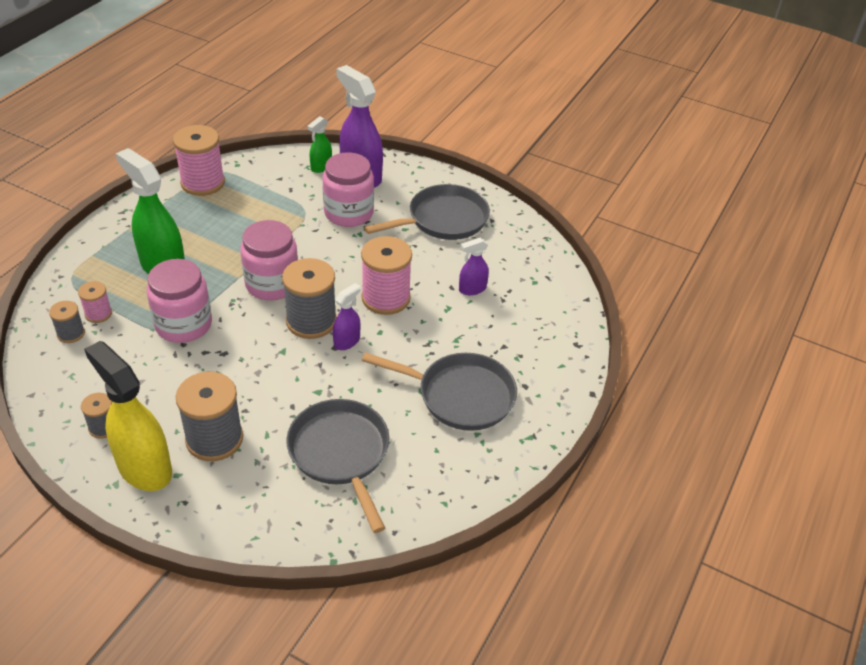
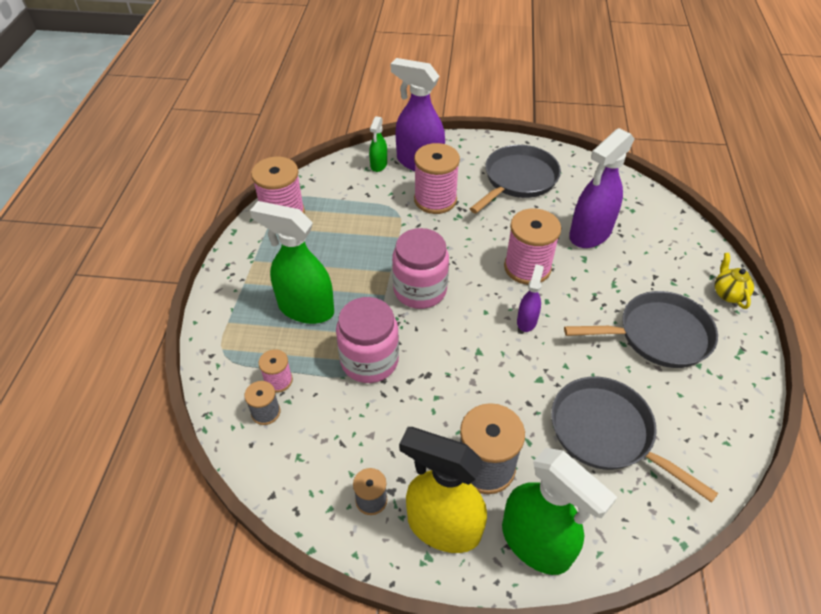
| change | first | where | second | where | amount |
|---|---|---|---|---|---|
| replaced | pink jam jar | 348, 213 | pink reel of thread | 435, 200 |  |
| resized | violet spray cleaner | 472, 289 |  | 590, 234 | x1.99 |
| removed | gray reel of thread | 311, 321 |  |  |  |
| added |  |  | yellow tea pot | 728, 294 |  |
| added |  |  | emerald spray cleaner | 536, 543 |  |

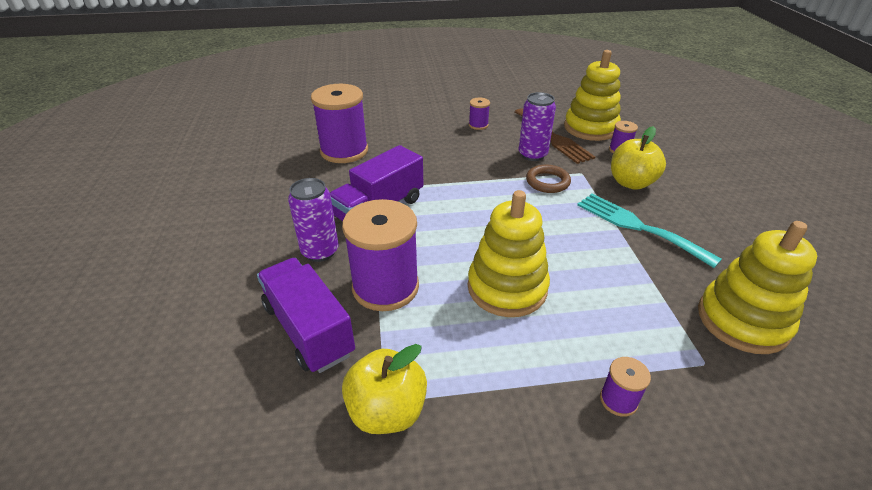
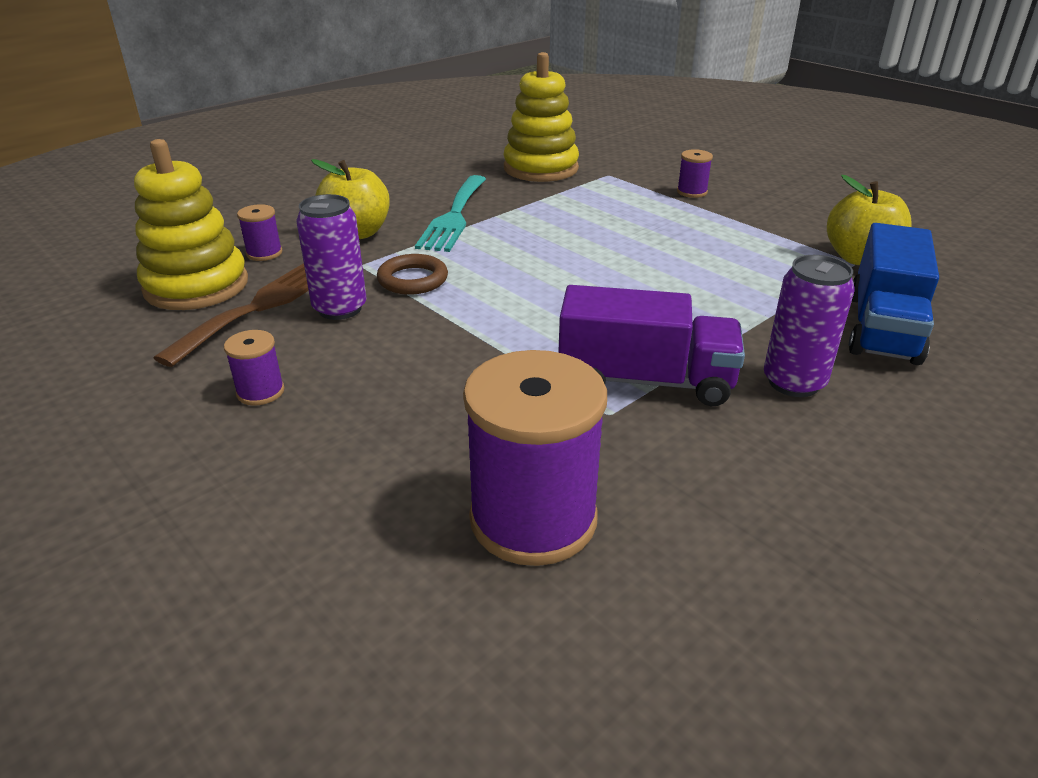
| change | first | where | second | where | amount |
|---|---|---|---|---|---|
| removed | yellow ring stacker | 507, 288 |  |  |  |
| removed | violet reel of thread | 385, 287 |  |  |  |
| recoloured | violet truck | 308, 329 | royal blue truck | 882, 327 |  |

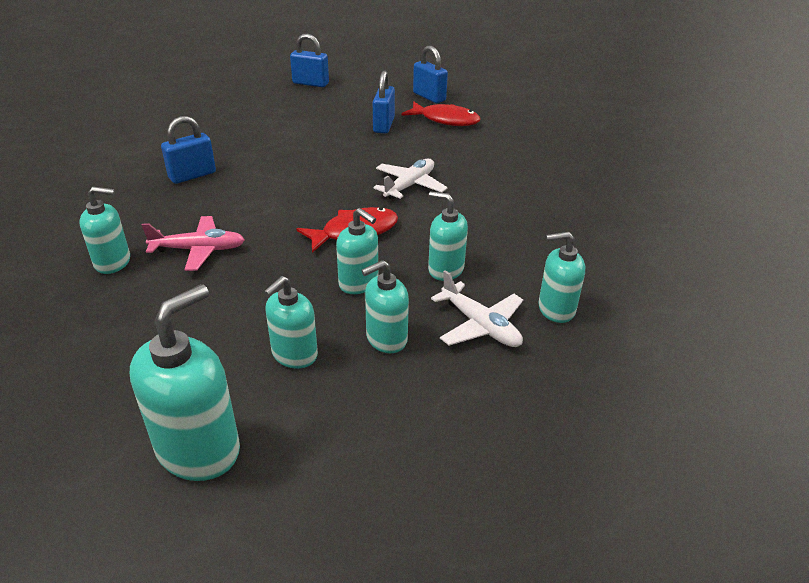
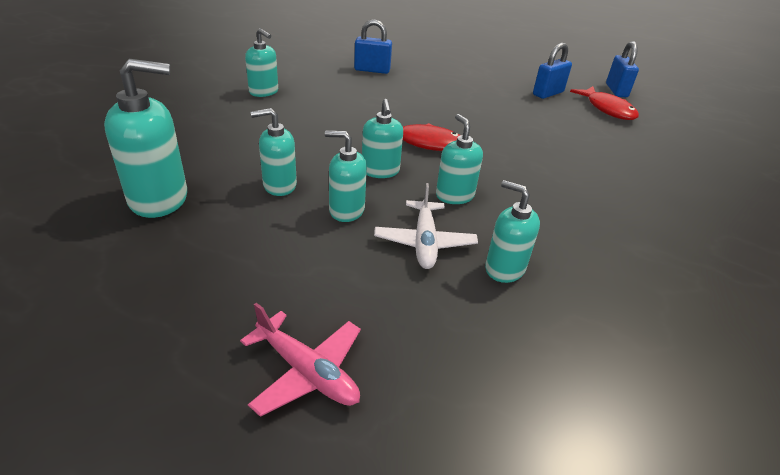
| change | first | where | second | where | amount |
|---|---|---|---|---|---|
| removed | royal blue small lock | 310, 83 |  |  |  |
| removed | pure white aeroplane | 409, 186 |  |  |  |
| moved | pink aeroplane | 199, 250 |  | 307, 372 |  |

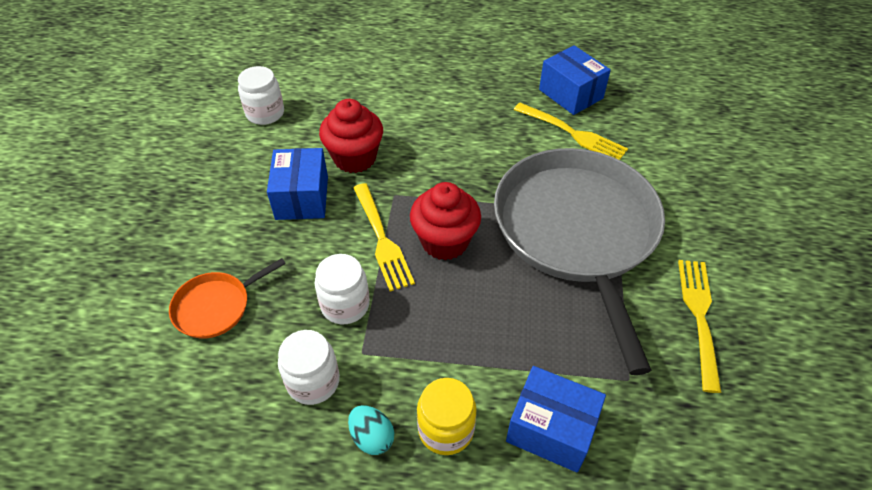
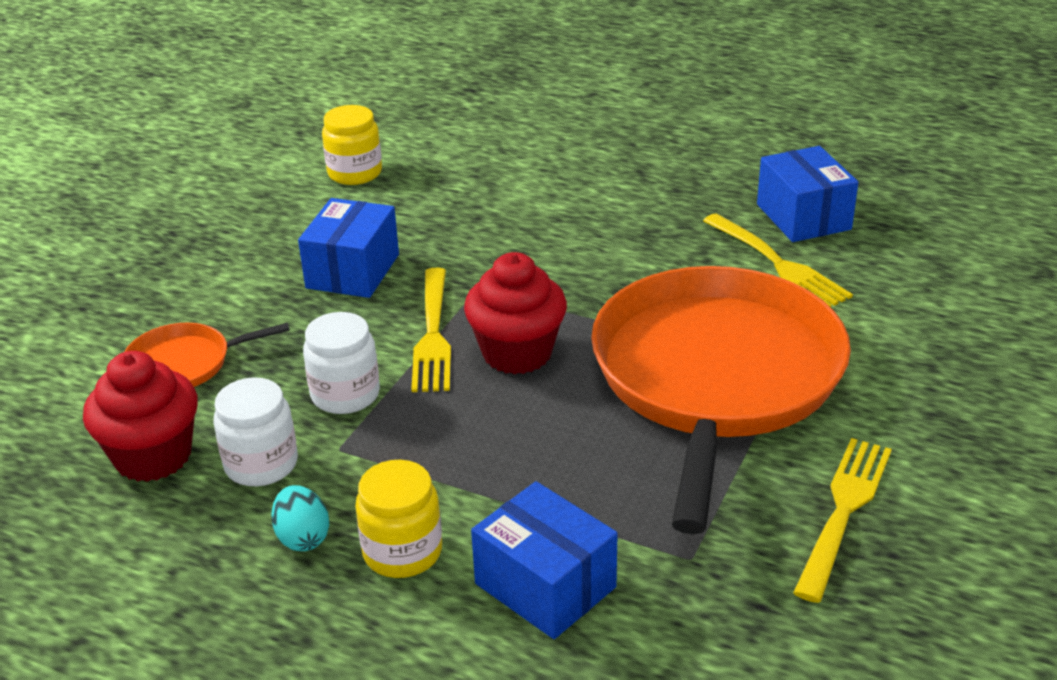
| change | first | where | second | where | amount |
|---|---|---|---|---|---|
| recoloured | pure white jam jar | 265, 113 | yellow jam jar | 355, 173 |  |
| moved | red fairy cake | 355, 158 |  | 153, 456 |  |
| recoloured | gray pan | 577, 231 | orange pan | 715, 378 |  |

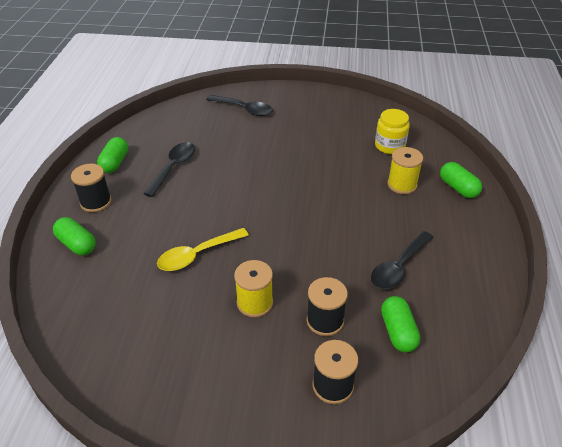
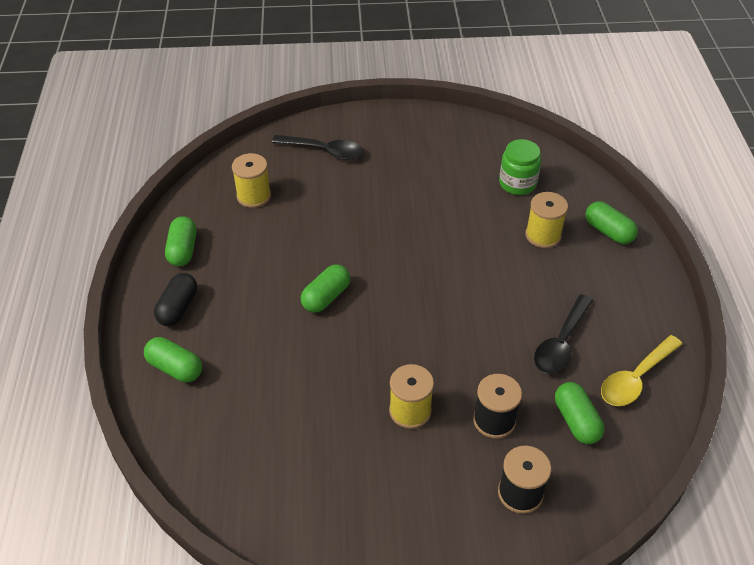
| change | first | where | second | where | amount |
|---|---|---|---|---|---|
| recoloured | yellow jam jar | 389, 146 | emerald jam jar | 517, 183 |  |
| removed | jet-black spoon | 173, 167 |  |  |  |
| replaced | jet-black reel of thread | 96, 202 | jet-black capsule | 178, 308 |  |
| moved | yellow spoon | 197, 255 |  | 635, 378 |  |
| added |  |  | yellow reel of thread | 254, 196 |  |
| added |  |  | emerald capsule | 326, 297 |  |

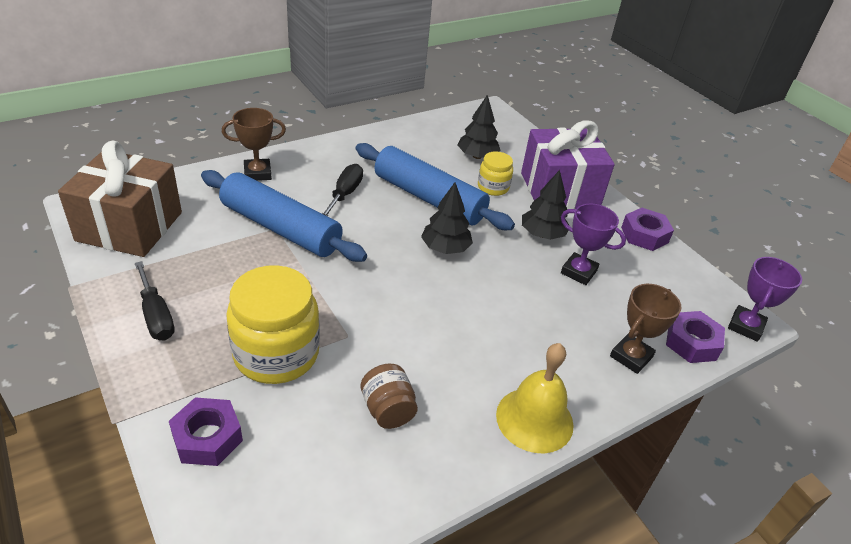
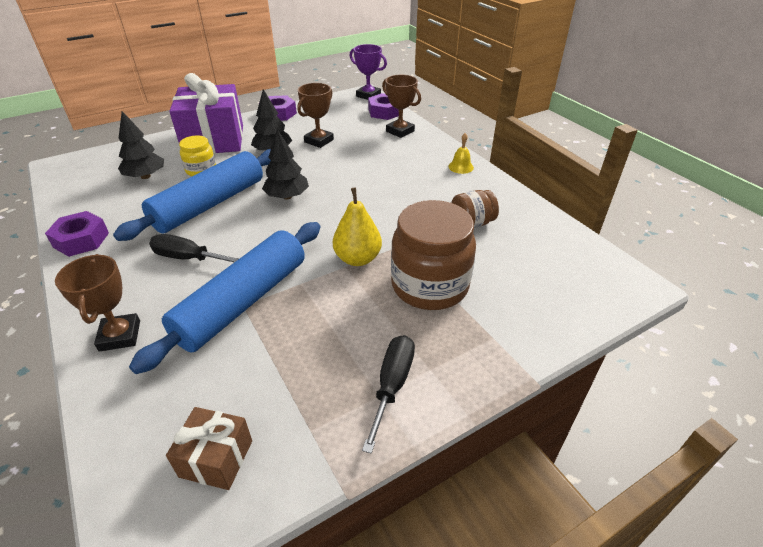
| change | first | where | second | where | amount |
|---|---|---|---|---|---|
| resized | russet present | 129, 226 |  | 216, 458 | x0.49 |
| recoloured | violet trophy | 578, 272 | russet trophy | 319, 141 |  |
| turned | jet-black flat screwdriver | 156, 316 |  | 392, 385 | 45 degrees counterclockwise |
| recoloured | yellow jam jar | 276, 354 | russet jam jar | 429, 285 |  |
| resized | yellow bell | 534, 419 |  | 461, 167 | x0.50 |
| moved | violet hexagon nut | 207, 438 |  | 81, 240 |  |
| added |  |  | yellow pear | 357, 259 |  |

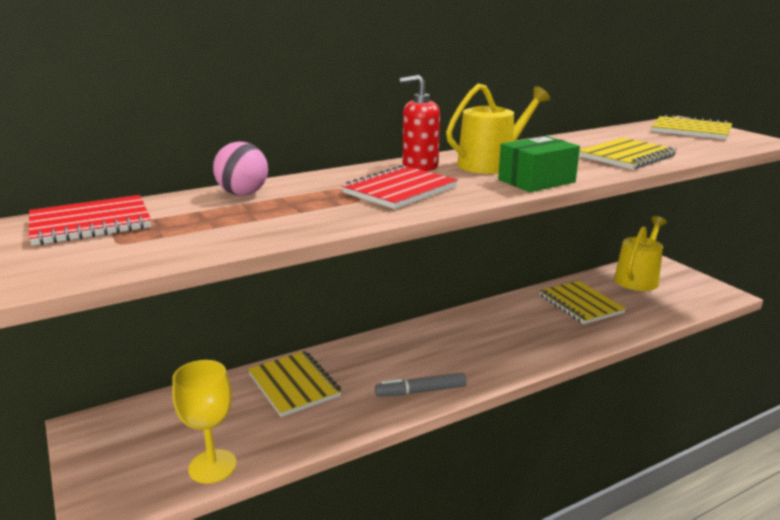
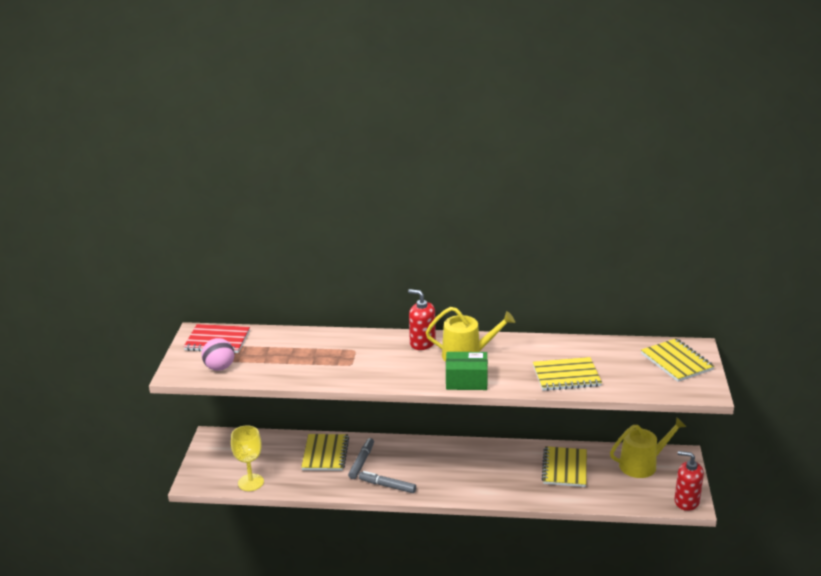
| change | first | where | second | where | amount |
|---|---|---|---|---|---|
| moved | pink sphere | 243, 194 |  | 219, 367 |  |
| removed | red exercise book | 400, 190 |  |  |  |
| added |  |  | gray felt pen | 361, 462 |  |
| added |  |  | red soap dispenser | 686, 501 |  |

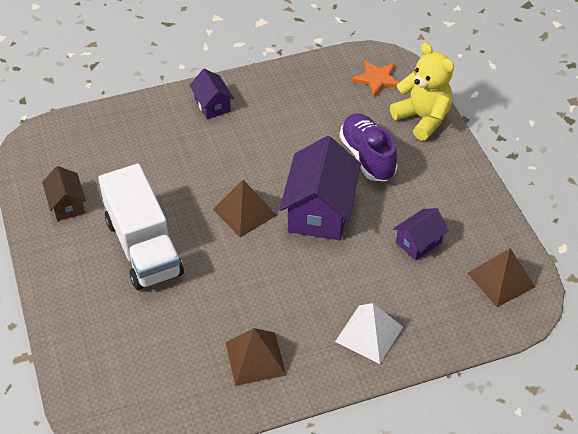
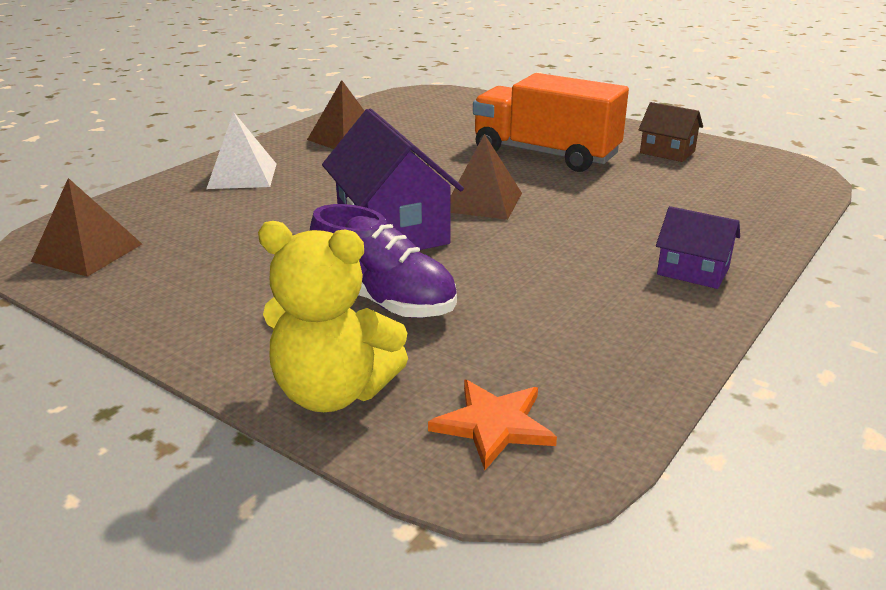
| change | first | where | second | where | amount |
|---|---|---|---|---|---|
| recoloured | pure white truck | 143, 247 | orange truck | 545, 154 |  |
| removed | violet house | 418, 242 |  |  |  |

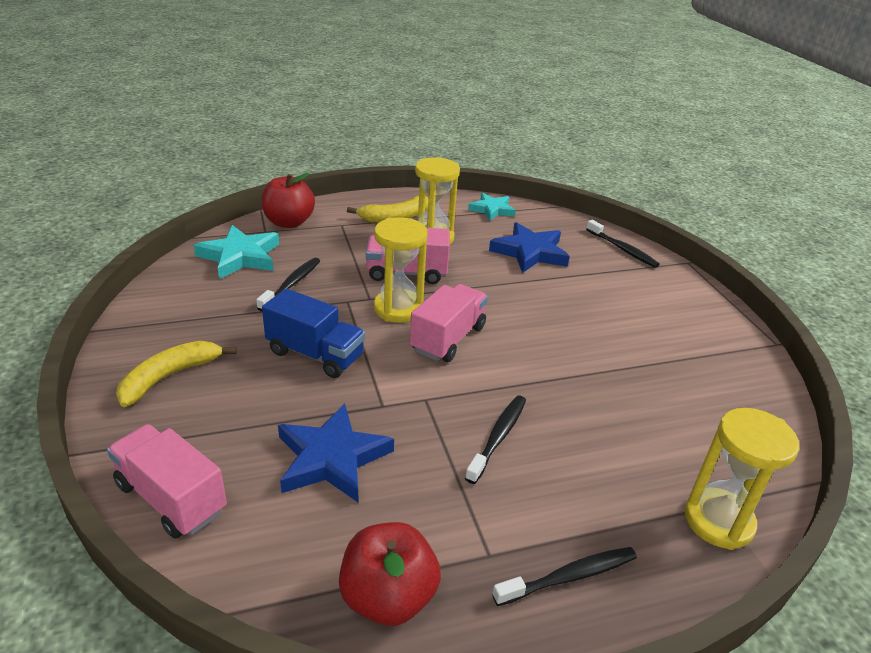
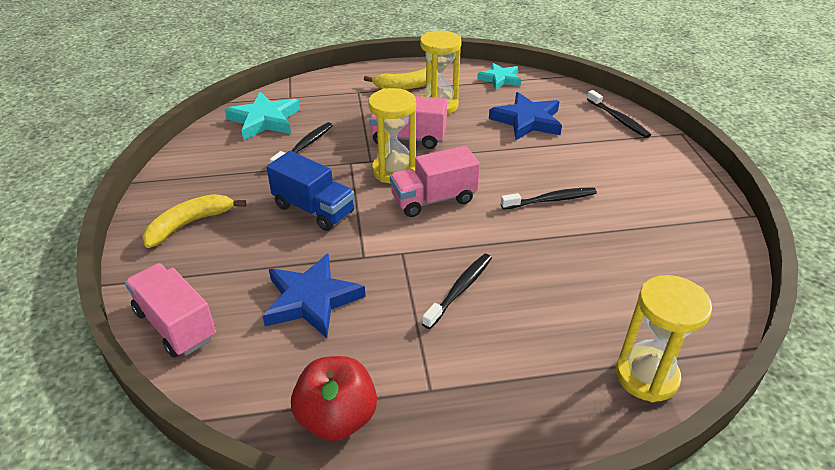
| change | first | where | second | where | amount |
|---|---|---|---|---|---|
| removed | red toy apple | 289, 222 |  |  |  |
| turned | pink truck | 448, 339 |  | 433, 199 | 150 degrees counterclockwise |
| moved | jet-black tooth brush | 569, 577 |  | 550, 200 |  |

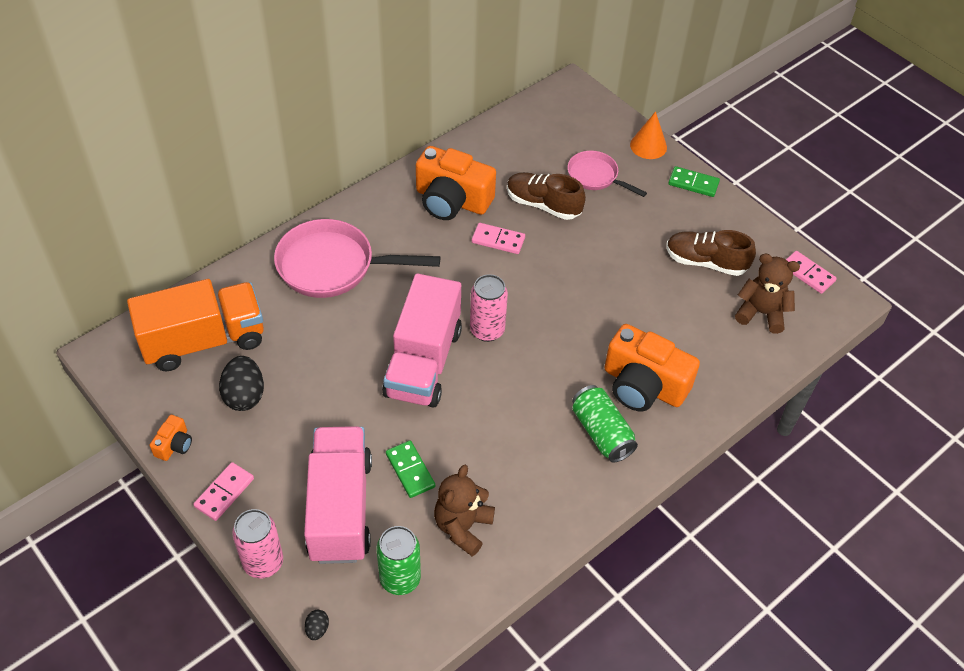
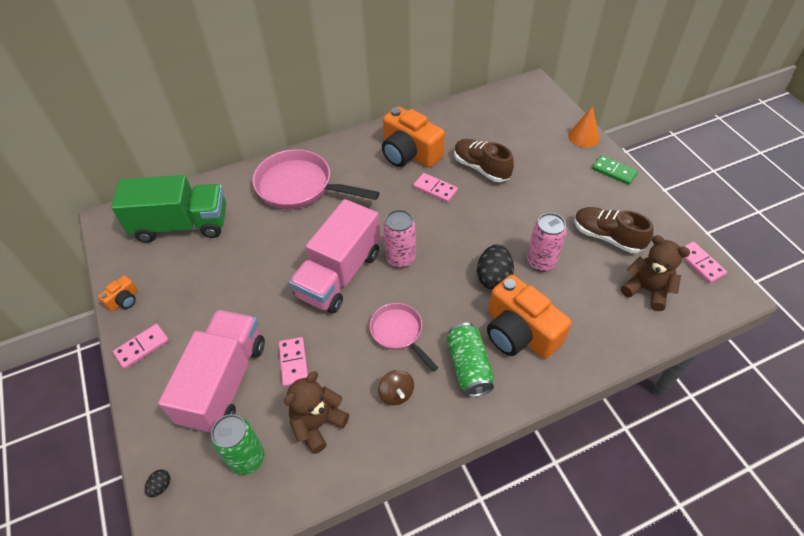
| change | first | where | second | where | amount |
|---|---|---|---|---|---|
| moved | pink pan | 595, 176 |  | 399, 332 |  |
| recoloured | orange truck | 204, 341 | emerald truck | 182, 225 |  |
| moved | jet-black egg shape | 244, 395 |  | 493, 278 |  |
| recoloured | emerald domino | 410, 470 | pink domino | 293, 363 |  |
| moved | pink soda can | 263, 562 |  | 541, 262 |  |
| added |  |  | russet spinning top | 396, 393 |  |

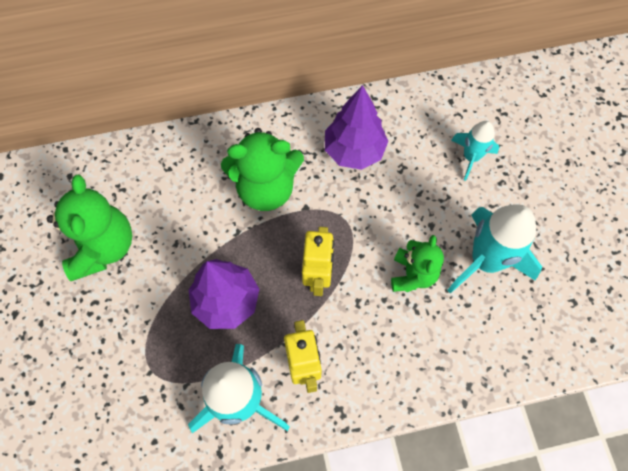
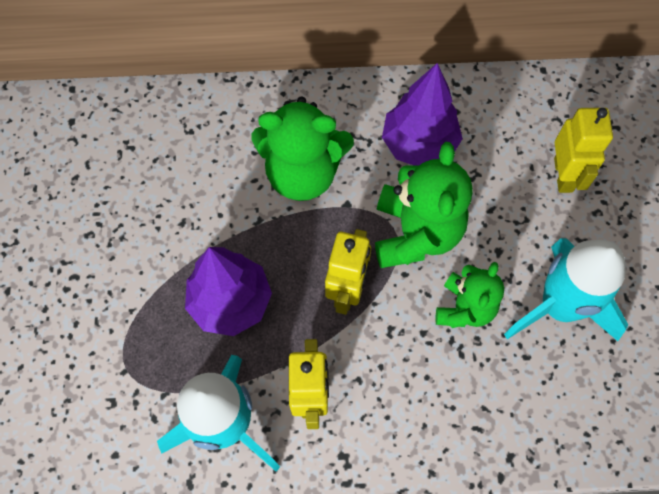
| change | first | where | second | where | amount |
|---|---|---|---|---|---|
| replaced | aqua spaceship | 471, 157 | yellow robot figure | 563, 175 |  |
| moved | emerald teddy | 103, 247 |  | 416, 233 |  |

